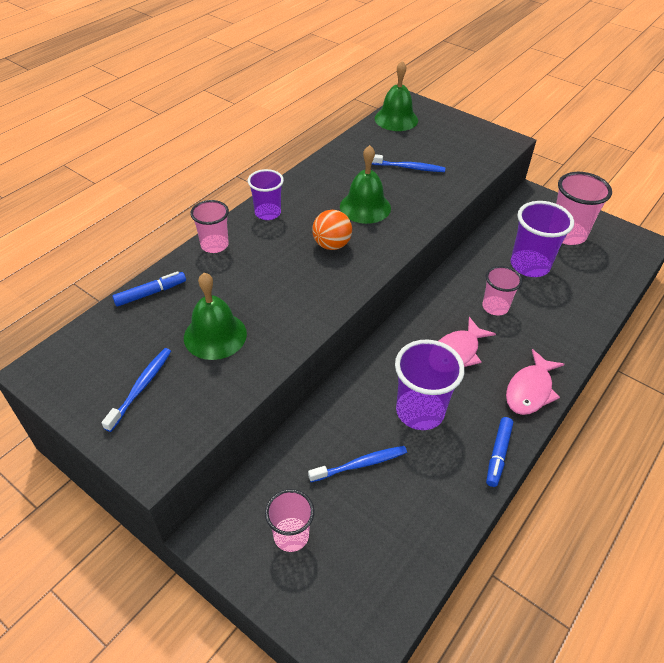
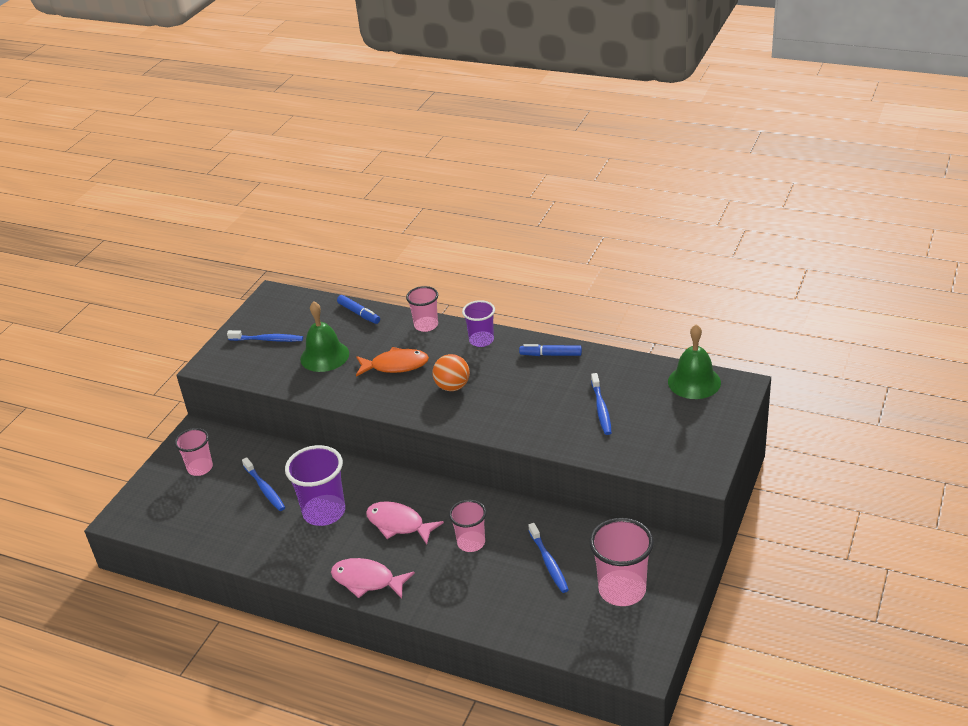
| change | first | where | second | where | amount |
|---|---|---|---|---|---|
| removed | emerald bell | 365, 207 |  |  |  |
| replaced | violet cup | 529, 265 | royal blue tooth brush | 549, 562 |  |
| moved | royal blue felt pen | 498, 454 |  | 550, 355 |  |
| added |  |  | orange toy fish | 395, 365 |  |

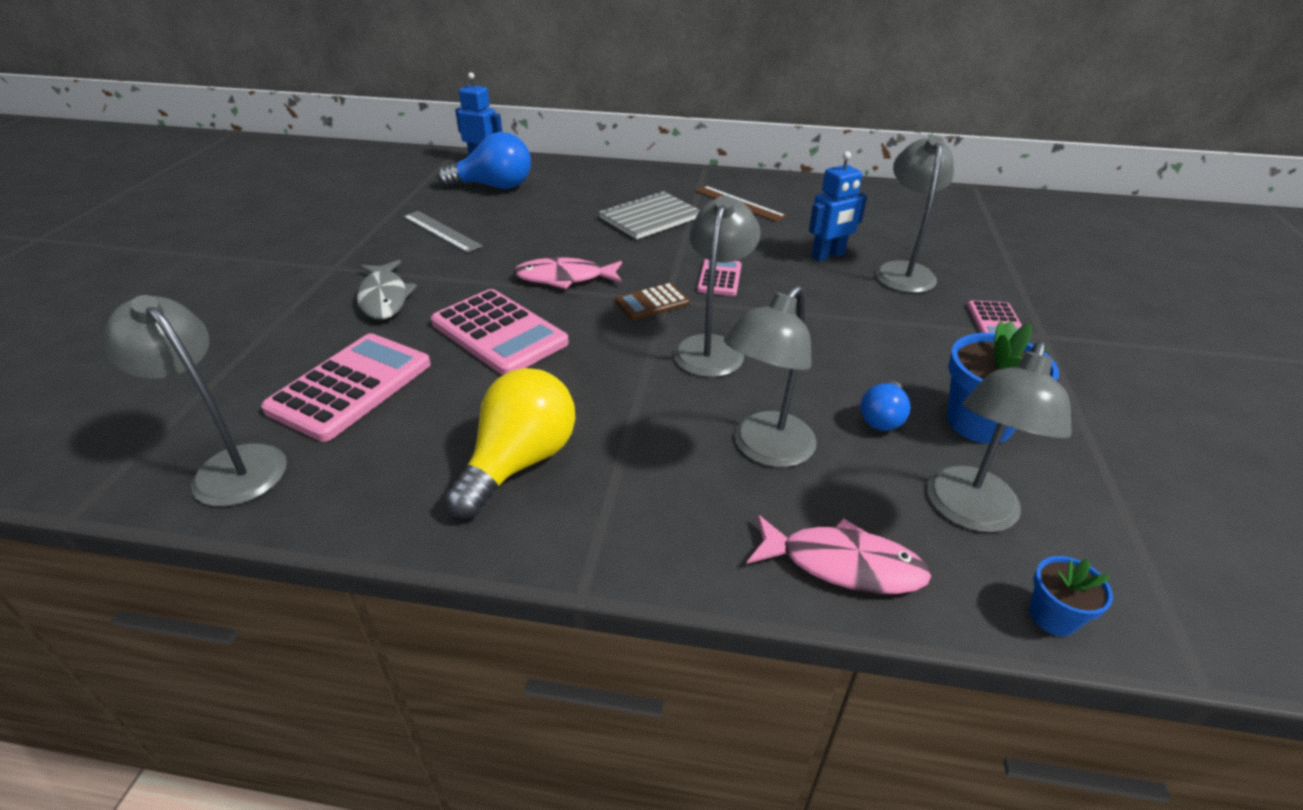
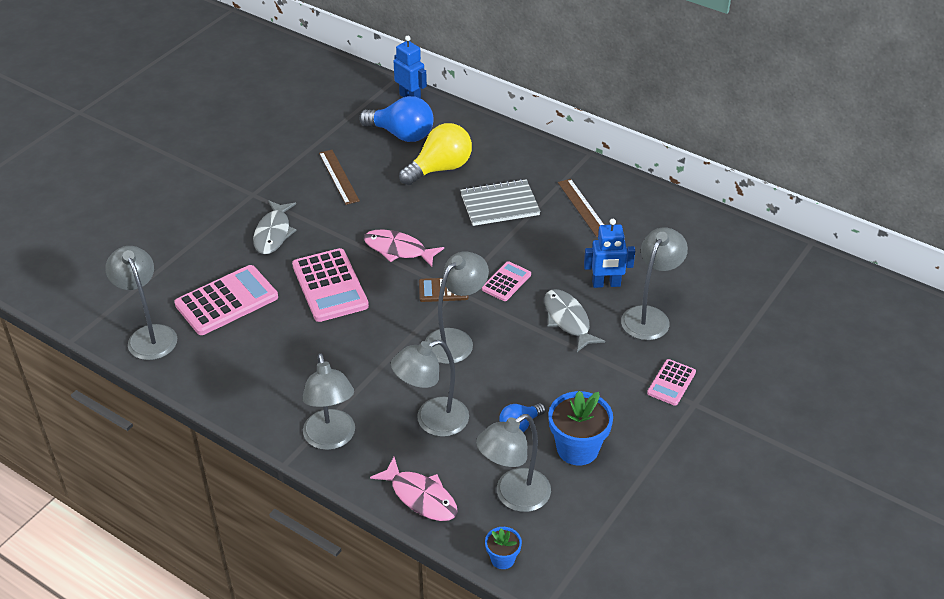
| change | first | where | second | where | amount |
|---|---|---|---|---|---|
| recoloured | gray ruler | 441, 231 | russet ruler | 338, 177 |  |
| moved | yellow bulb | 519, 462 |  | 440, 168 |  |
| added |  |  | gray toy fish | 568, 320 |  |
| added |  |  | gray reading lamp | 331, 439 |  |

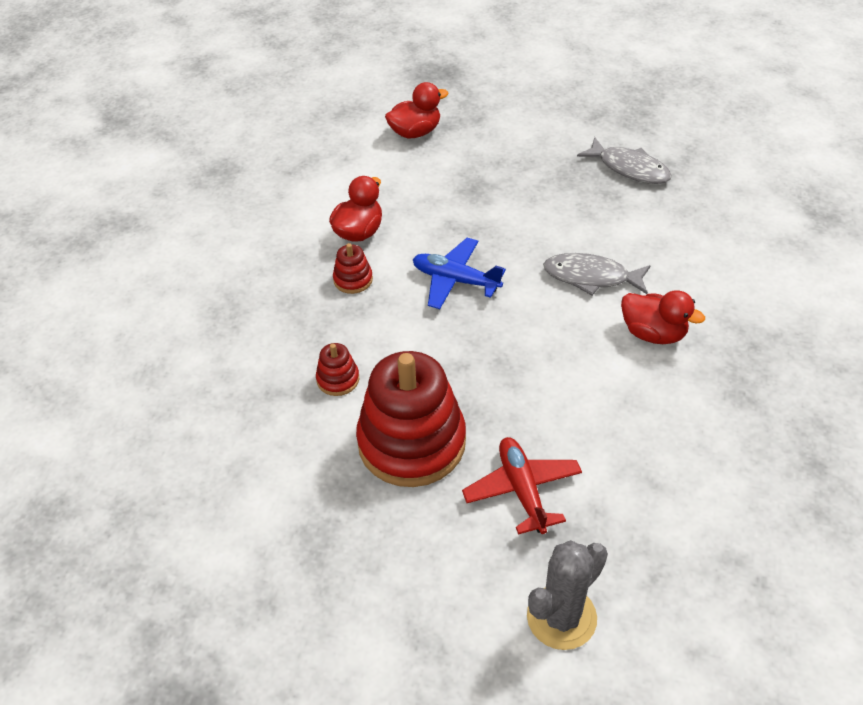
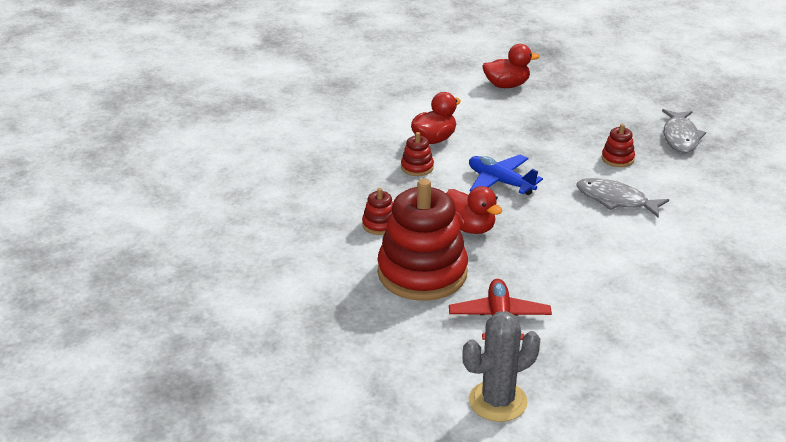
| change | first | where | second | where | amount |
|---|---|---|---|---|---|
| turned | gray toy fish | 629, 168 |  | 680, 137 | 45 degrees clockwise |
| moved | red rubber duck | 653, 333 |  | 470, 228 |  |
| added |  |  | red ring stacker | 617, 159 |  |

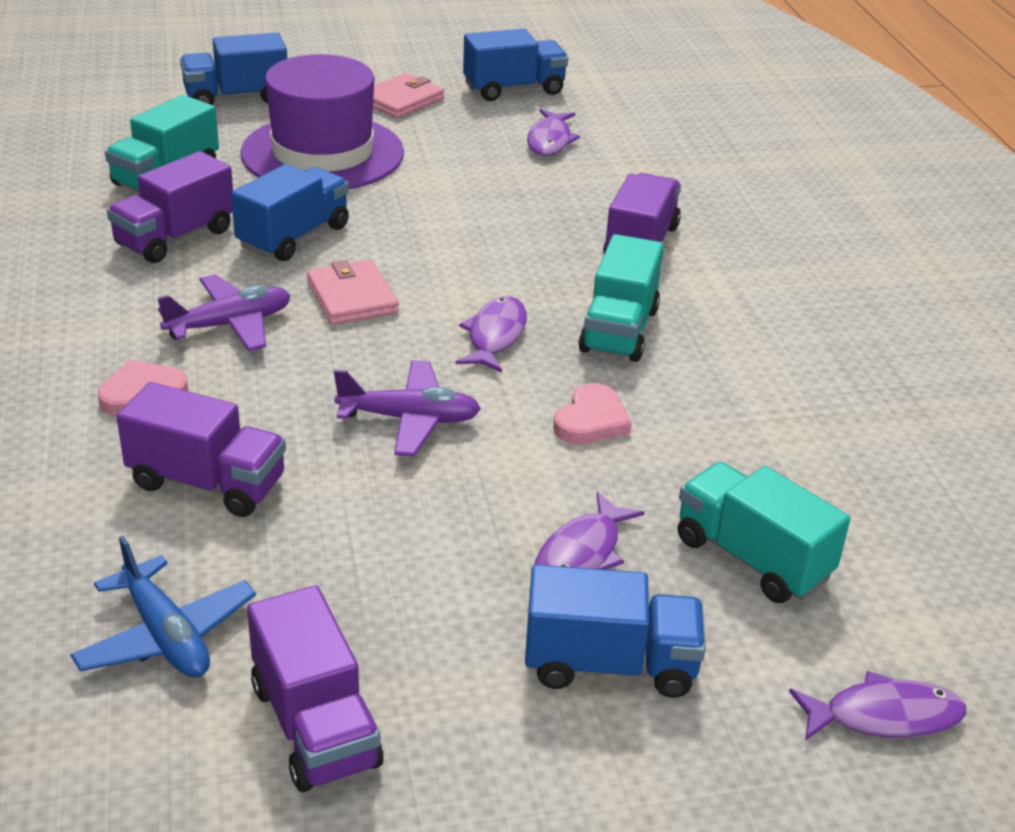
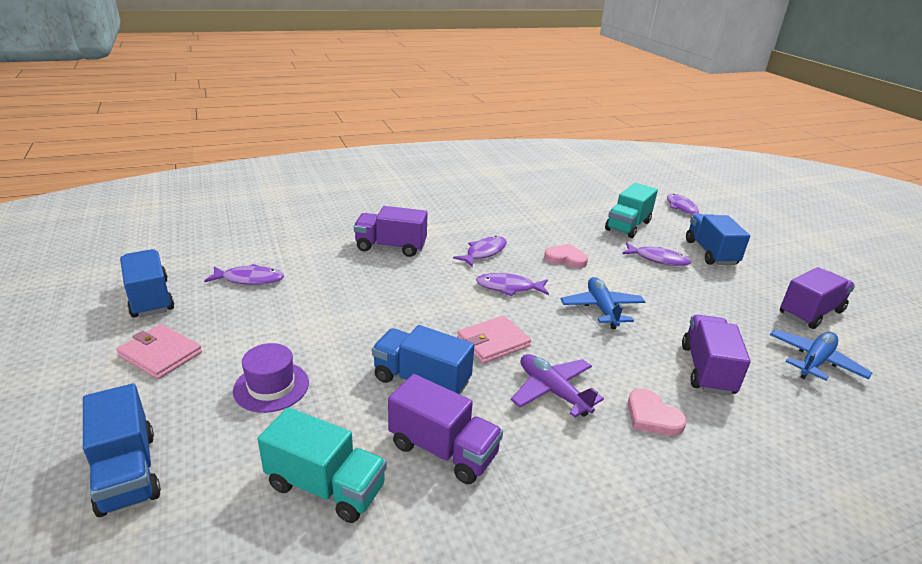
| change | first | where | second | where | amount |
|---|---|---|---|---|---|
| resized | violet hat | 322, 153 |  | 271, 386 | x0.50 |
| replaced | aqua truck | 619, 330 | violet toy fish | 484, 252 |  |
| recoloured | violet aeroplane | 410, 419 | royal blue aeroplane | 601, 308 |  |

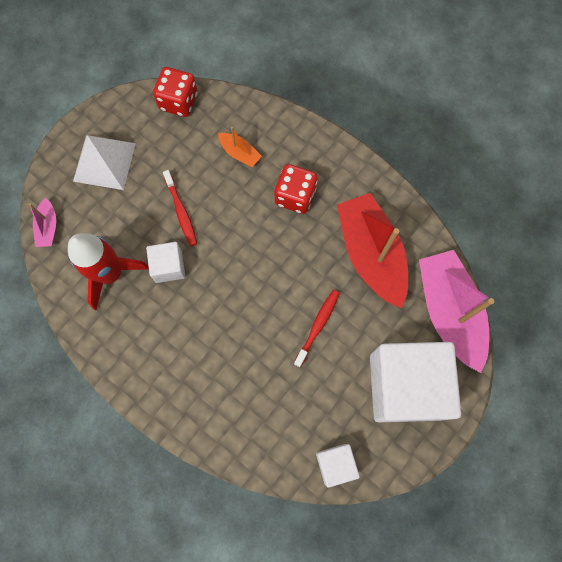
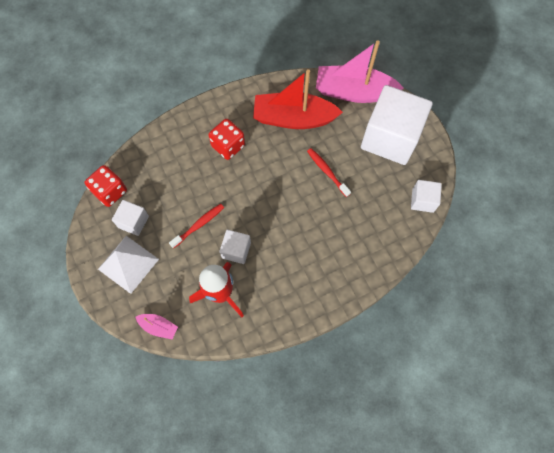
| change | first | where | second | where | amount |
|---|---|---|---|---|---|
| removed | orange toy boat | 239, 153 |  |  |  |
| turned | red tooth brush | 181, 212 |  | 199, 225 | 45 degrees counterclockwise |
| added |  |  | pure white block | 133, 222 |  |

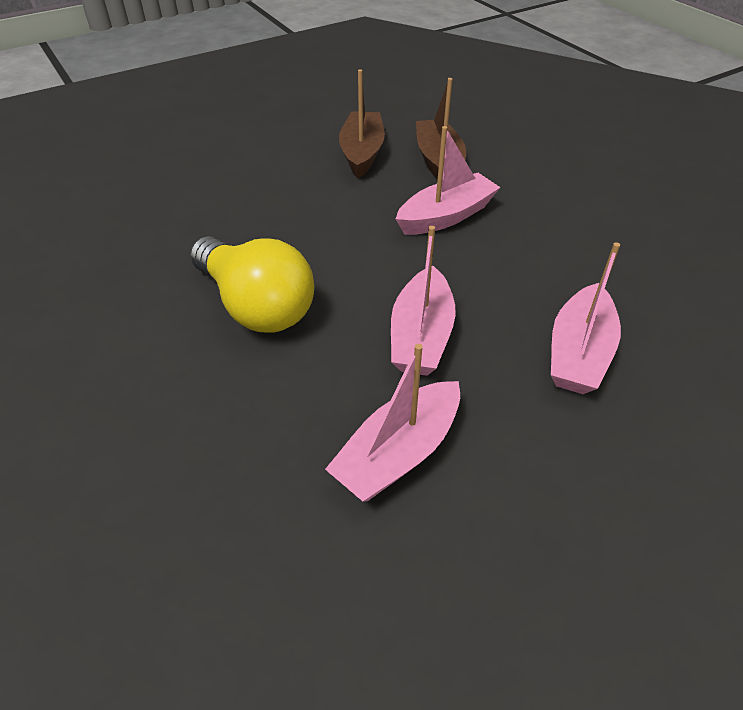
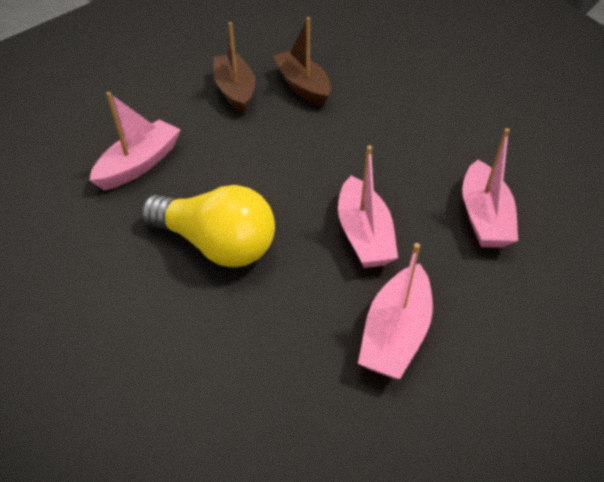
| change | first | where | second | where | amount |
|---|---|---|---|---|---|
| moved | pink toy boat | 446, 216 |  | 139, 164 |  |

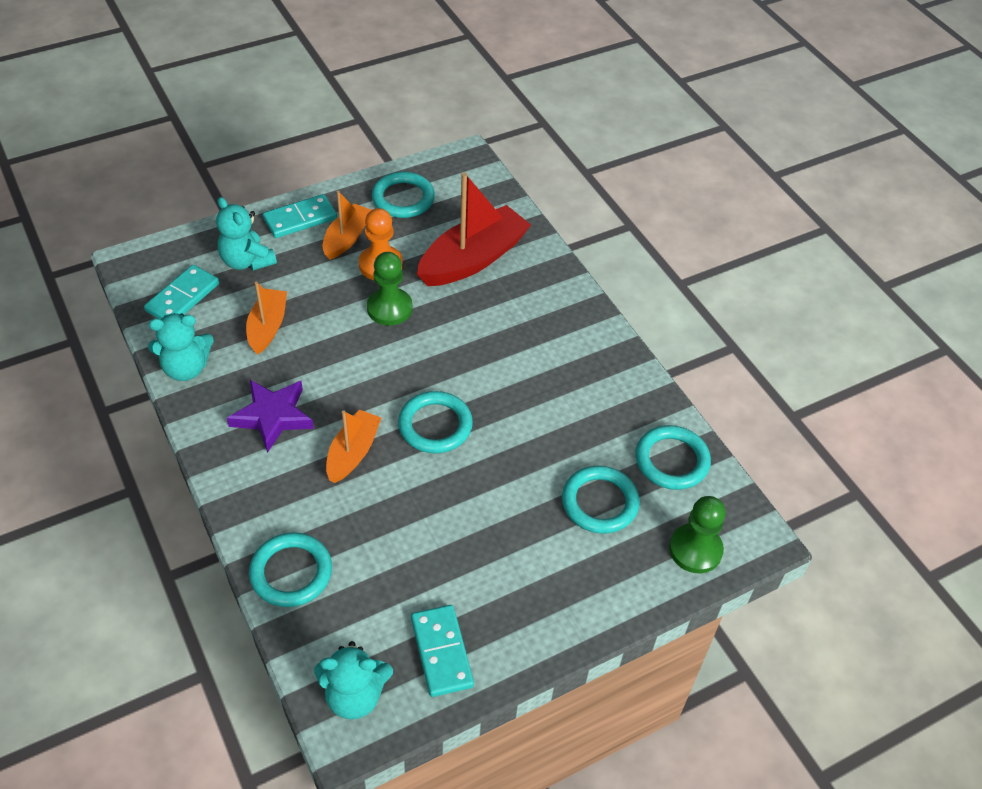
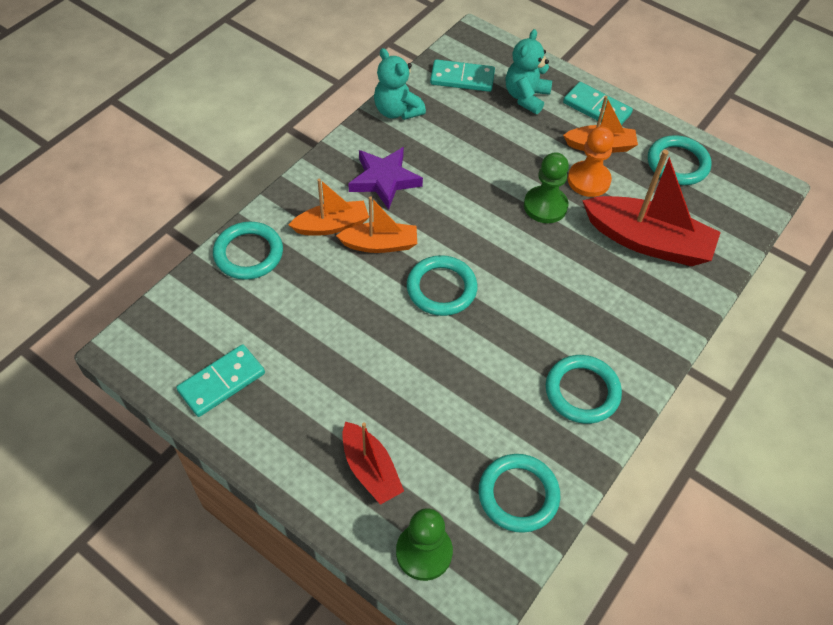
| change | first | where | second | where | amount |
|---|---|---|---|---|---|
| moved | orange toy boat | 267, 327 |  | 332, 225 |  |
| moved | aqua hoop | 600, 502 |  | 582, 391 |  |
| removed | aqua teddy | 354, 695 |  |  |  |
| added |  |  | red toy boat | 370, 469 |  |

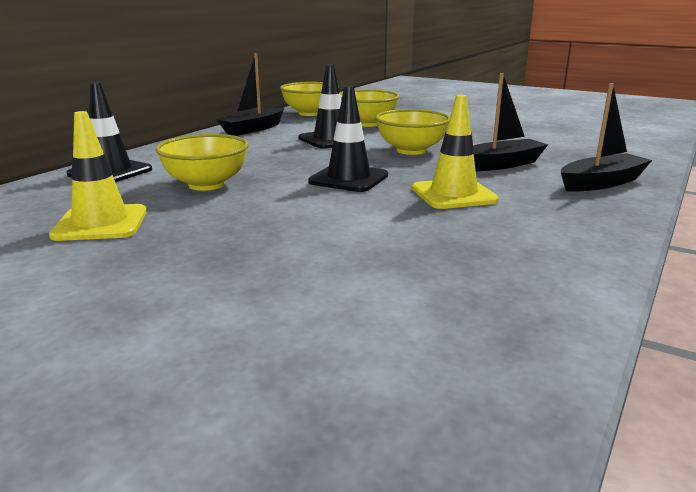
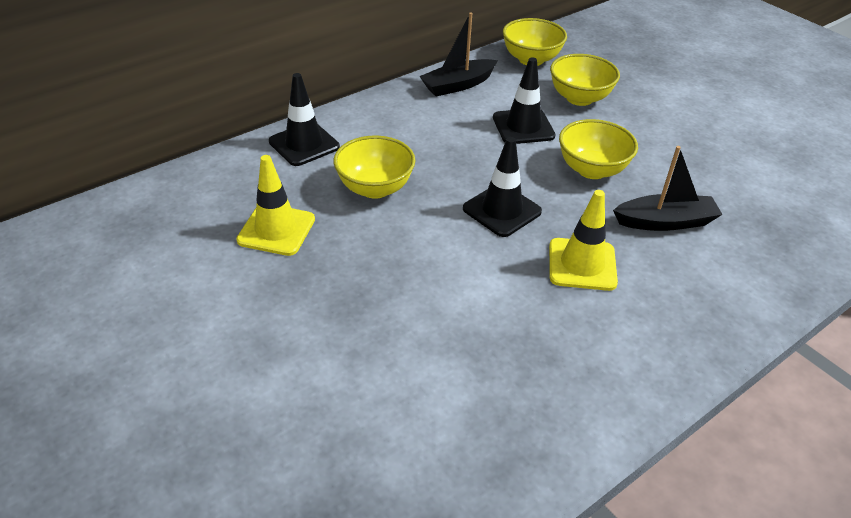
| change | first | where | second | where | amount |
|---|---|---|---|---|---|
| removed | jet-black toy boat | 601, 183 |  |  |  |

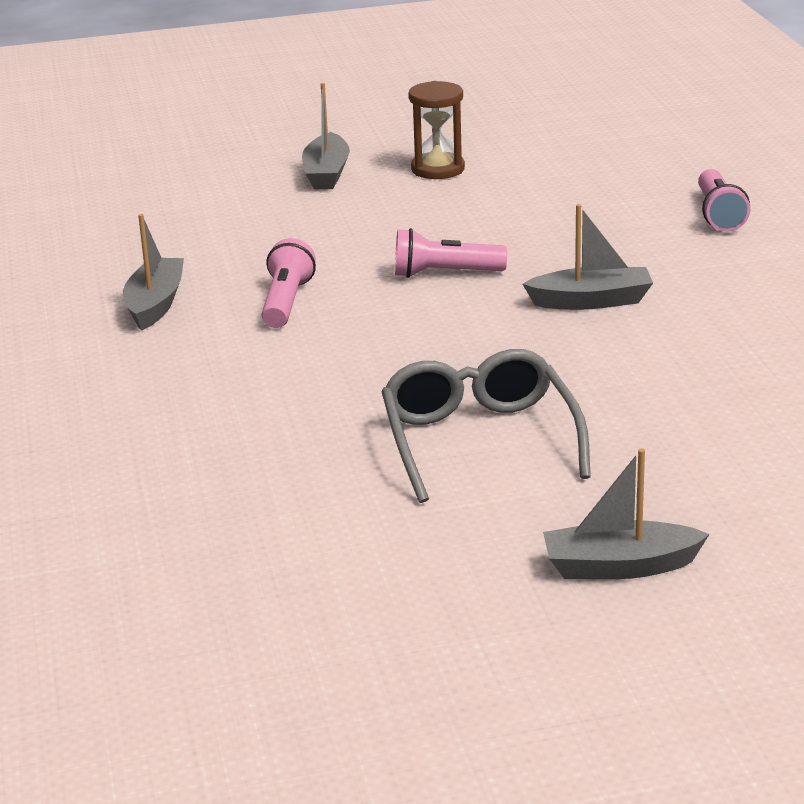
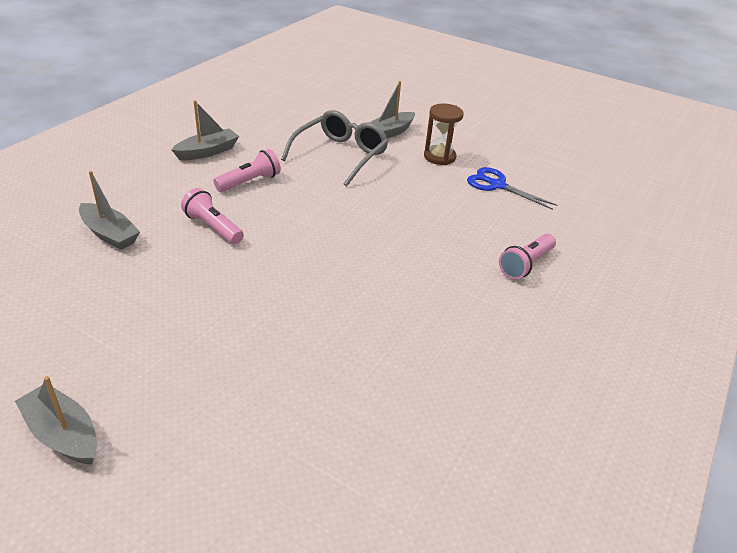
| change | first | where | second | where | amount |
|---|---|---|---|---|---|
| moved | gray toy boat | 591, 301 |  | 109, 234 |  |
| moved | pink torch | 444, 274 |  | 213, 227 |  |
| moved | gray spectacles | 479, 440 |  | 340, 155 |  |
| added |  |  | royal blue scissors | 497, 185 |  |

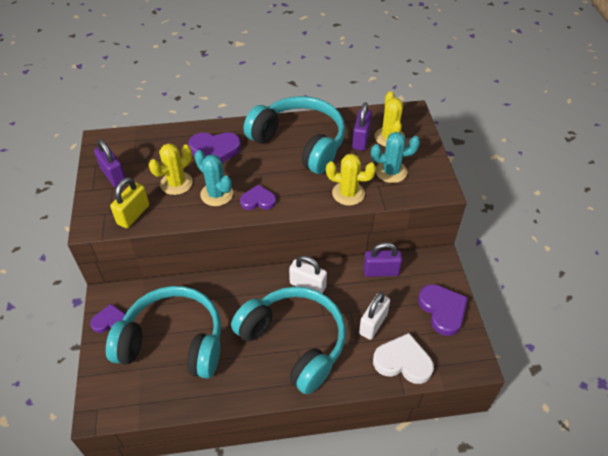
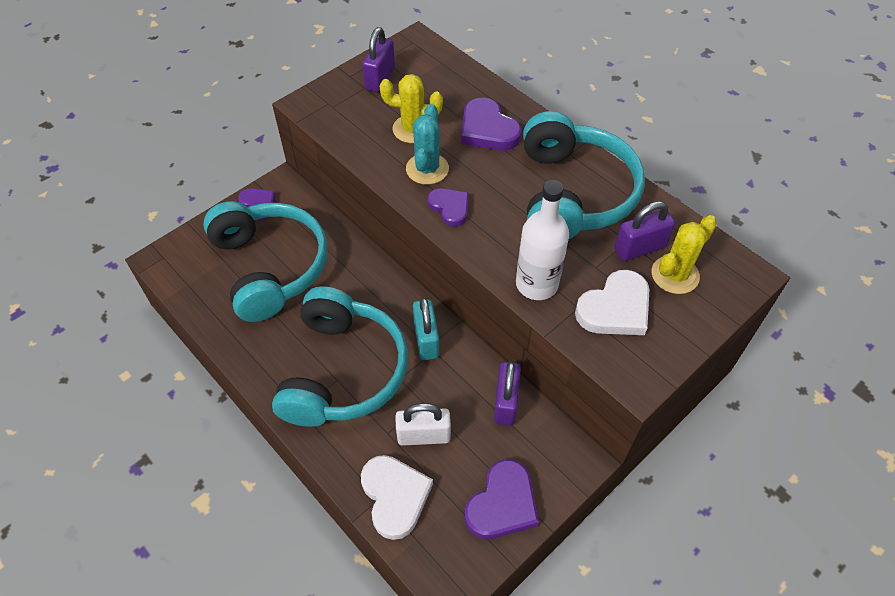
| change | first | where | second | where | amount |
|---|---|---|---|---|---|
| replaced | aqua saguaro cactus | 391, 172 | pure white heart | 615, 308 |  |
| replaced | yellow saguaro cactus | 348, 193 | pure white drink bottle | 536, 284 |  |
| removed | yellow small lock | 133, 215 |  |  |  |
| turned | violet small lock | 381, 271 |  | 506, 403 | 45 degrees clockwise |
| recoloured | pure white small lock | 307, 285 | aqua small lock | 426, 340 |  |

